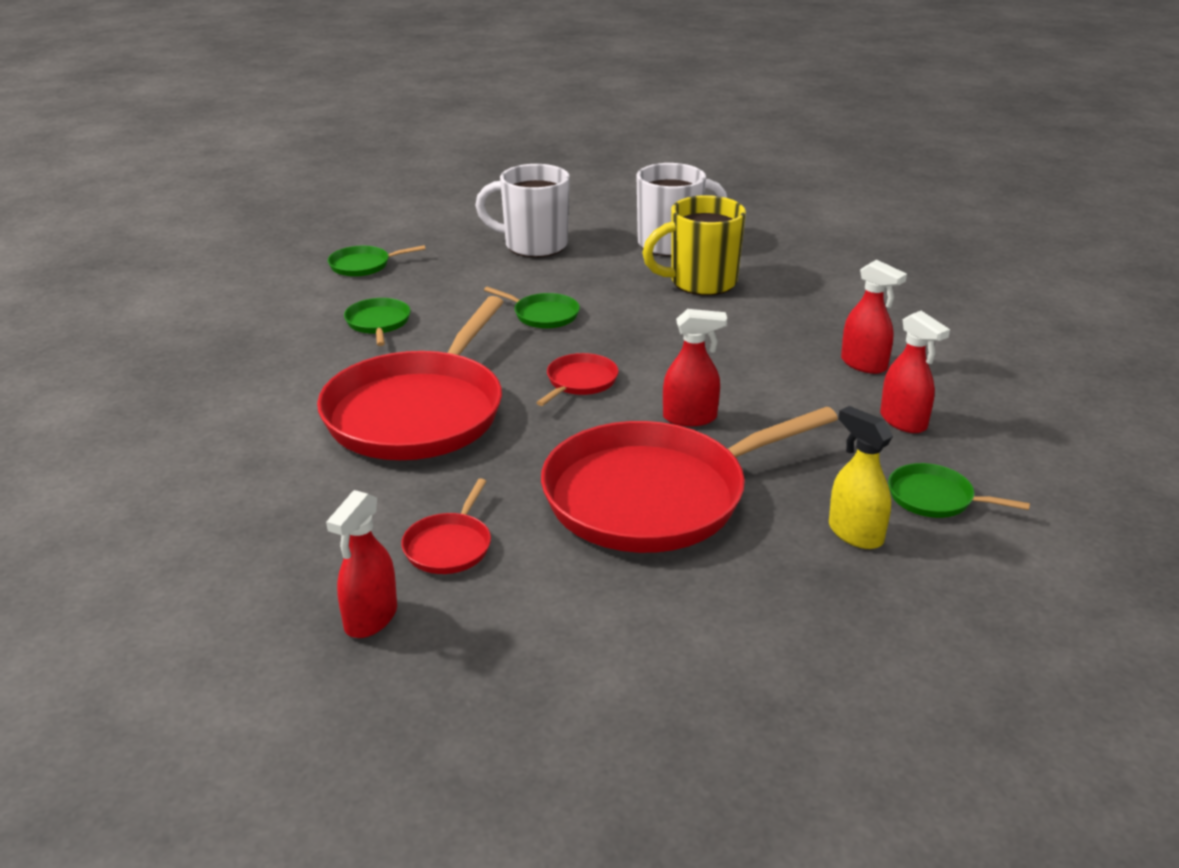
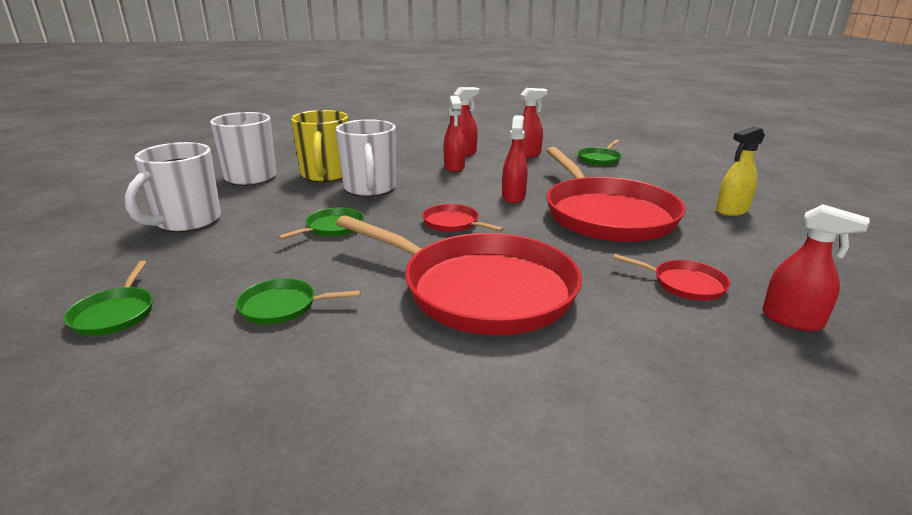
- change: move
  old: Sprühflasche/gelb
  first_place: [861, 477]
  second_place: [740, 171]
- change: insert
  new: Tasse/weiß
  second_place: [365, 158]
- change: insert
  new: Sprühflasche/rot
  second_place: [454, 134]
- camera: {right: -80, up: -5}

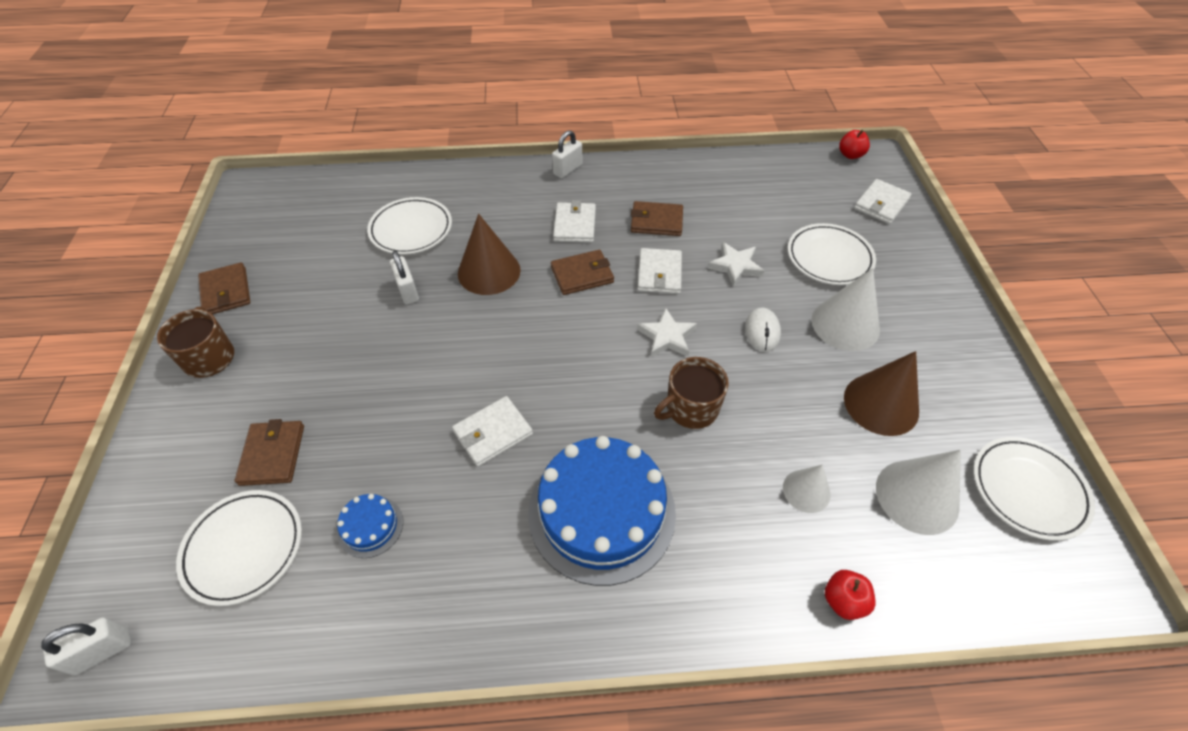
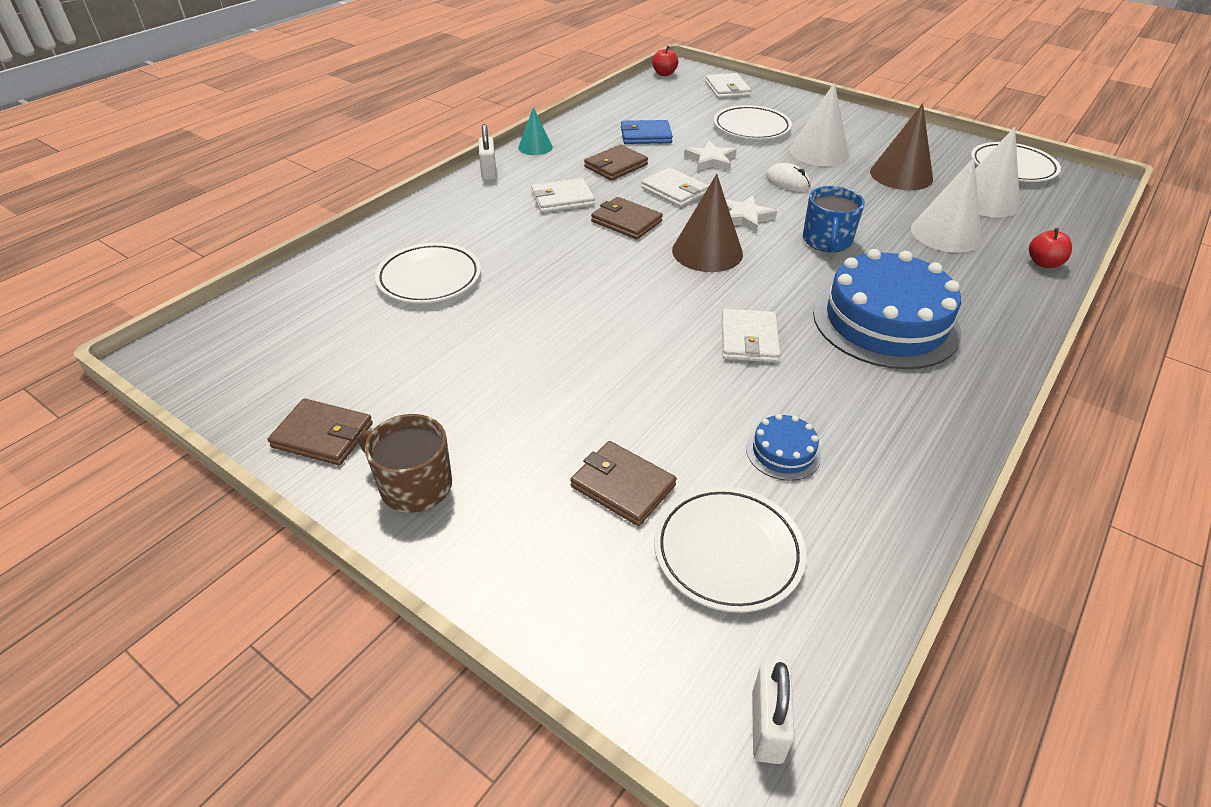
- change: delete
  old: Vorhängeschloss/weiß
  first_place: [404, 278]
- change: move
  old: Kegel/braun
  first_place: [489, 254]
  second_place: [707, 223]
- change: rotate
  old: Geldbörse/braun
  first_place: [582, 272]
  second_place: [627, 218]
  degrees: -75
- change: rotate
  old: Geldbörse/weiß
  first_place: [574, 221]
  second_place: [563, 195]
  degrees: -60
- change: recolor
  old: Tasse/braun
  new: Tasse/blau
  first_place: [691, 393]
  second_place: [834, 219]
- change: resize
  old: Kegel/weiß
  first_place: [807, 489]
  second_place: [946, 205]
  factor: 1.7
- change: insert
  new: Kegel/türkis
  second_place: [535, 131]
- change: insert
  new: Geldbörse/blau
  second_place: [647, 132]
- camera: {right: -50, up: -10}

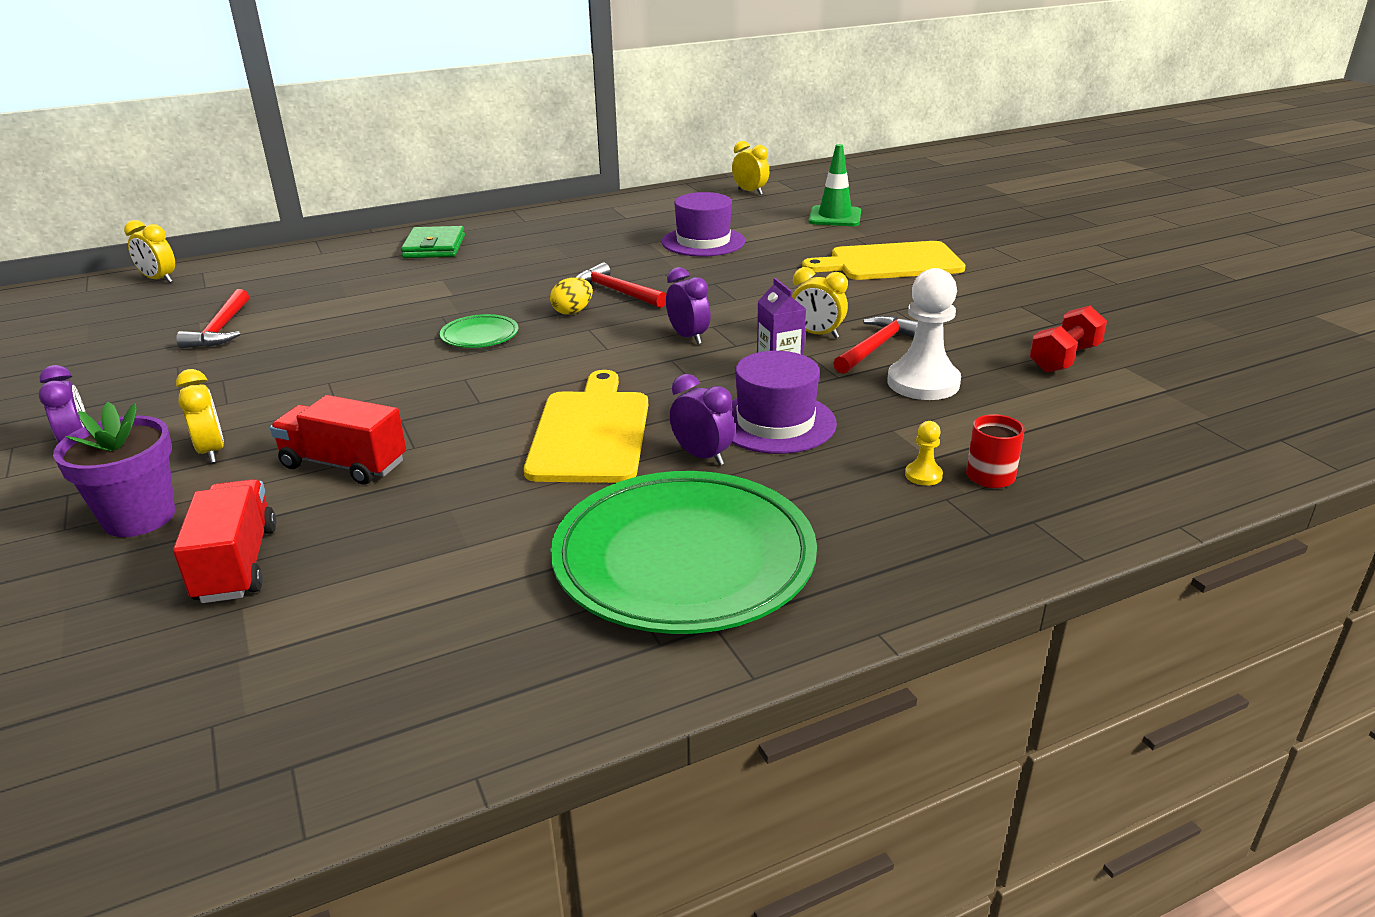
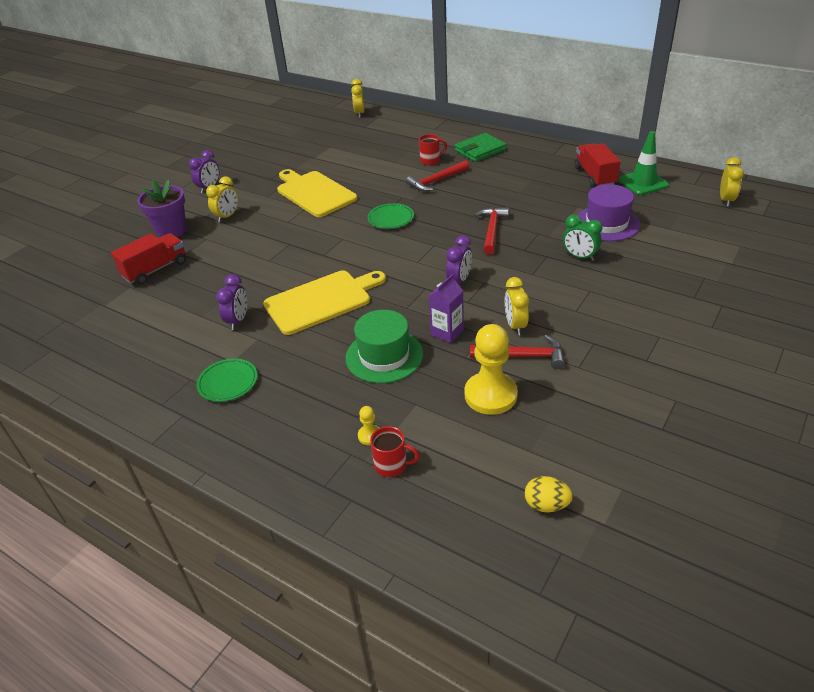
- change: move
  old: Hammer/rot
  first_place: [212, 319]
  second_place: [437, 176]
- change: move
  old: Lastwagen/rot
  first_place: [338, 440]
  second_place: [598, 165]
- change: move
  old: Ei/gelb
  first_place: [571, 296]
  second_place: [549, 494]
- change: resize
  old: Teller/grün
  first_place: [684, 552]
  second_place: [227, 380]
  factor: 0.43
- change: move
  old: Wecker/lila
  first_place: [702, 419]
  second_place: [231, 302]
- change: recolor
  old: Hut/lila
  new: Hut/grün
  first_place: [783, 402]
  second_place: [384, 346]
- change: move
  old: Schneidebrett/gelb
  first_place: [884, 260]
  second_place: [317, 193]
- change: move
  old: Leitkegel/grün
  first_place: [834, 185]
  second_place: [644, 163]
- change: recolor
  old: Bauer/weiß
  new: Bauer/gelb
  first_place: [924, 334]
  second_place: [491, 369]
- change: delete
  old: Hantel/rot
  first_place: [1068, 339]
- change: insert
  new: Tasse/rot
  second_place: [433, 149]
- change: insert
  new: Wecker/grün
  second_place: [582, 238]
- camera: {right: 60, up: 10}

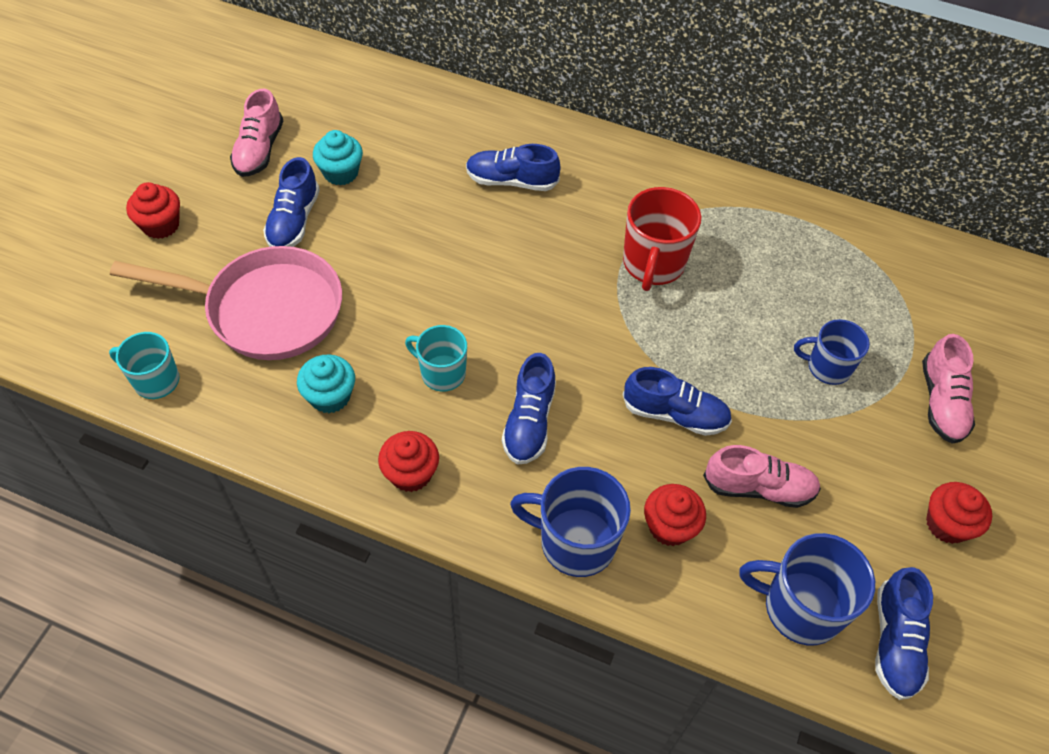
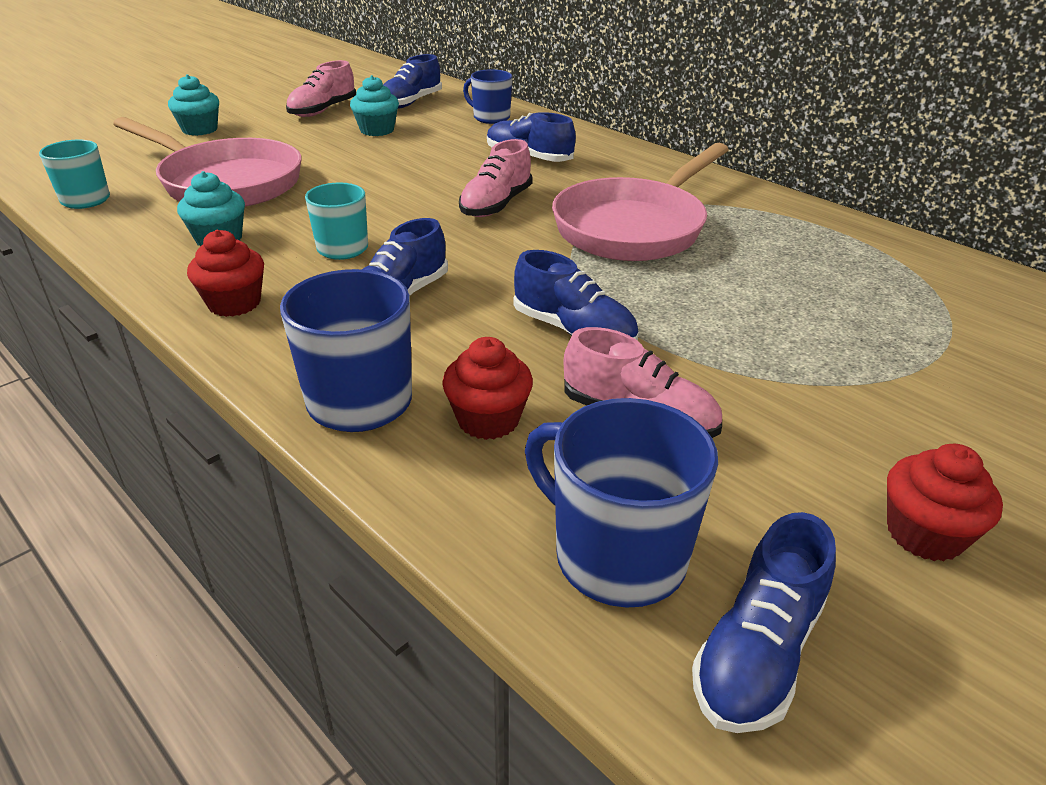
- change: recolor
  old: Muffin/rot
  new: Muffin/türkis
  first_place: [153, 210]
  second_place: [193, 105]
- change: move
  old: Schuh/blau
  first_place: [291, 202]
  second_place: [412, 81]
- change: replace
  old: Tasse/rot
  new: Pfanne/rosa
  first_place: [662, 239]
  second_place: [640, 202]
- change: move
  old: Tasse/blau
  first_place: [832, 352]
  second_place: [487, 96]
- change: move
  old: Schuh/rosa
  first_place: [948, 389]
  second_place: [496, 178]
- camera: {right: 25, up: -20}

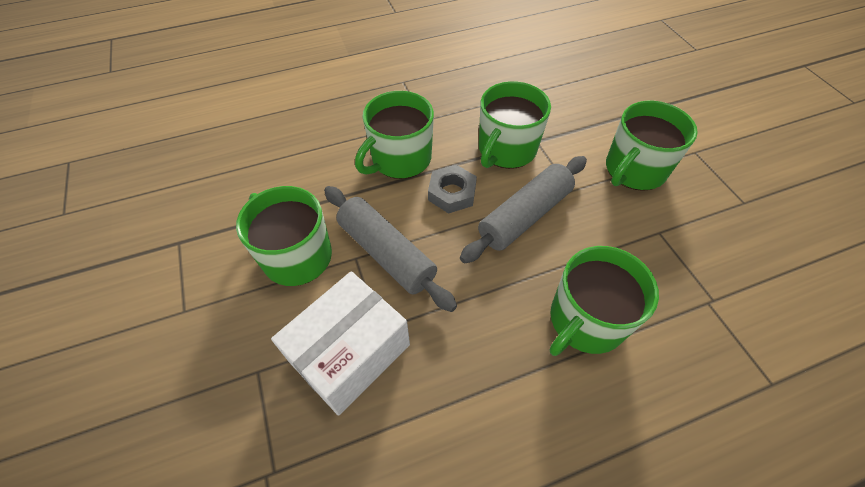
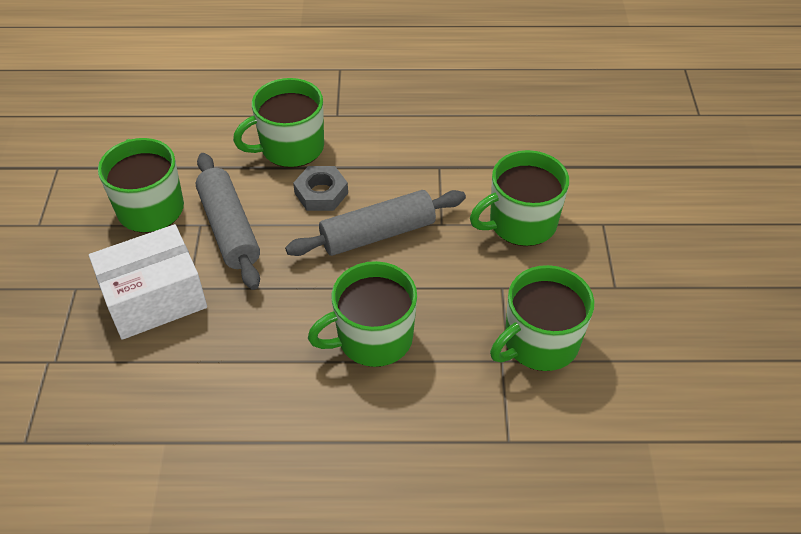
- change: move
  old: Tasse/grün
  first_place: [515, 125]
  second_place: [542, 318]
- camera: {right: 20, up: -5}

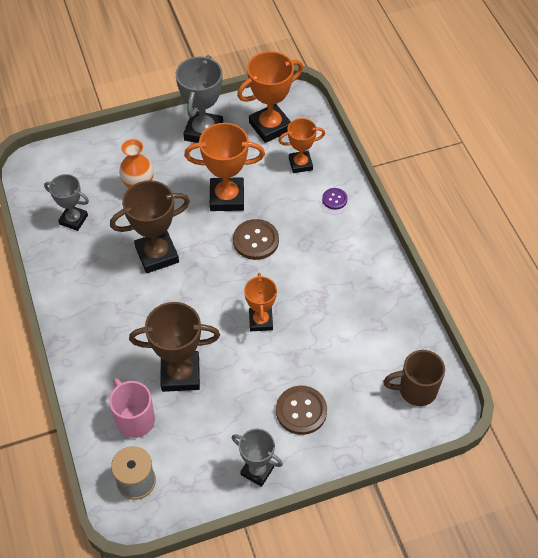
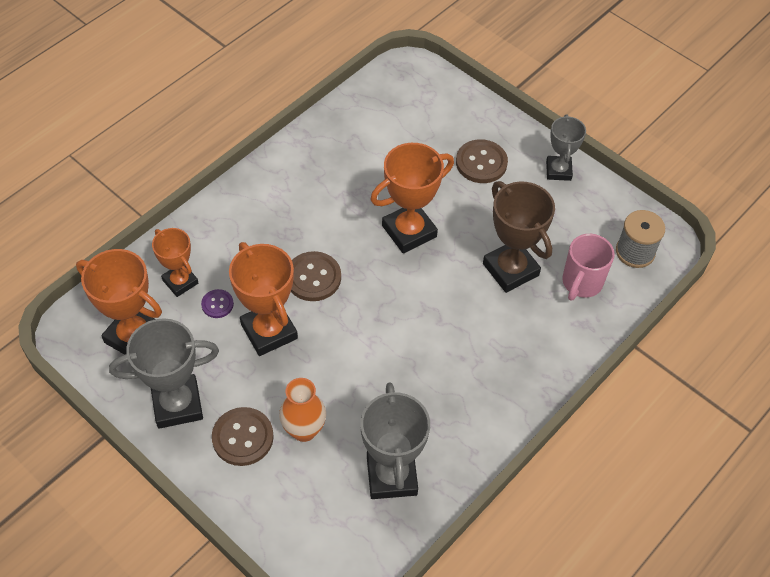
- change: resize
  old: Pokal/grau
  first_place: [66, 202]
  second_place: [395, 440]
  factor: 1.6
- change: delete
  old: Pokal/braun
  first_place: [150, 226]
- change: resize
  old: Pokal/orange
  first_place: [260, 302]
  second_place: [412, 198]
  factor: 1.6
- change: move
  old: Knopf/lila
  first_place: [334, 199]
  second_place: [217, 303]
- change: delete
  old: Tasse/braun
  first_place: [414, 378]
- change: insert
  new: Knopf/braun
  second_place: [243, 436]
- camera: {right: -120, up: 0}

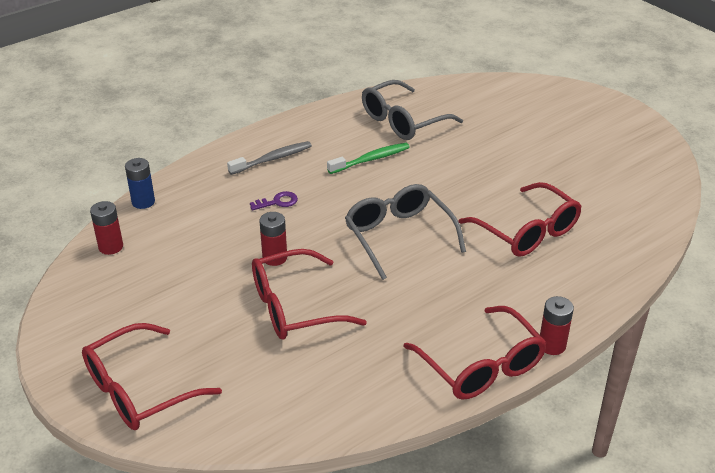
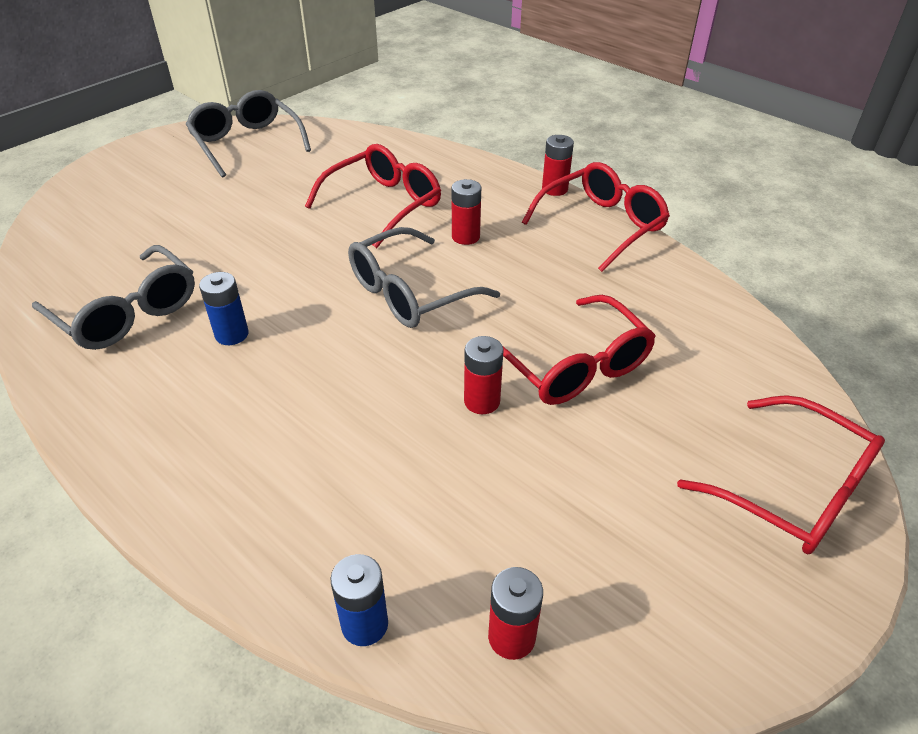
- change: delete
  old: Zahnbürste/grau
  first_place: [269, 158]
- change: delete
  old: Schlüssel/lila
  first_place: [274, 201]
- change: replace
  old: Zahnbürste/grün
  new: Batterie/blau
  first_place: [368, 158]
  second_place: [224, 308]
- change: insert
  new: Brille/grau
  second_place: [248, 134]
- change: insert
  new: Batterie/rot
  second_place: [466, 212]
- camera: {right: -100, up: 5}

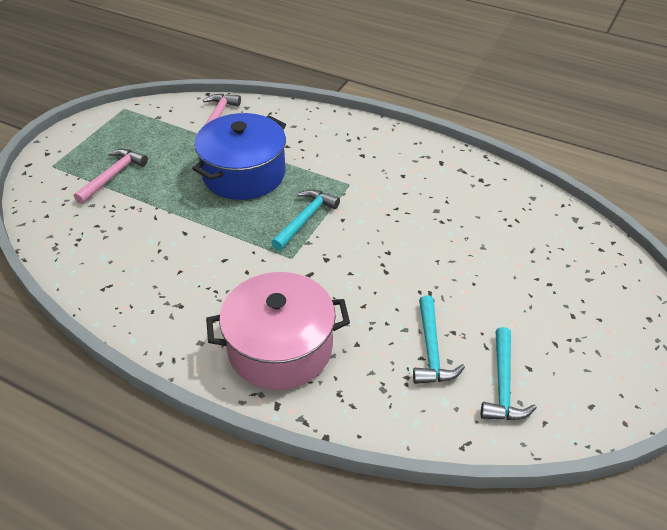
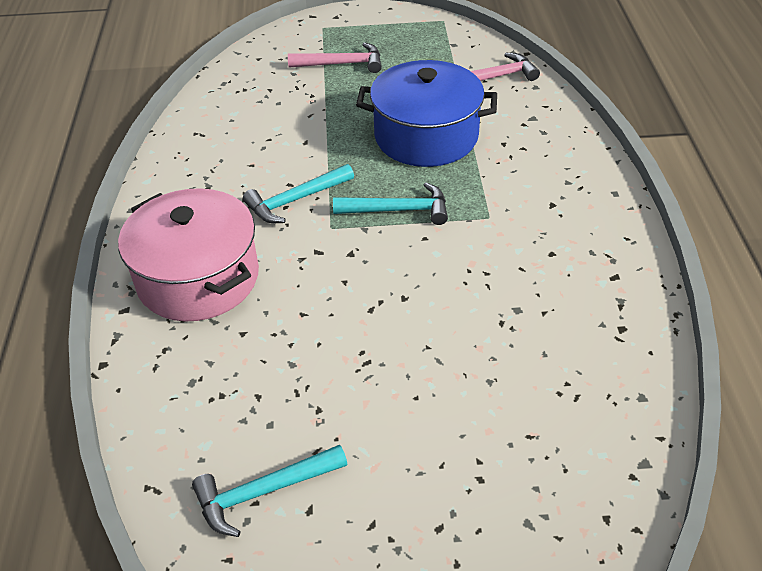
- change: move
  old: Hammer/türkis
  first_place: [439, 340]
  second_place: [298, 193]
- camera: {right: 60, up: 0}

